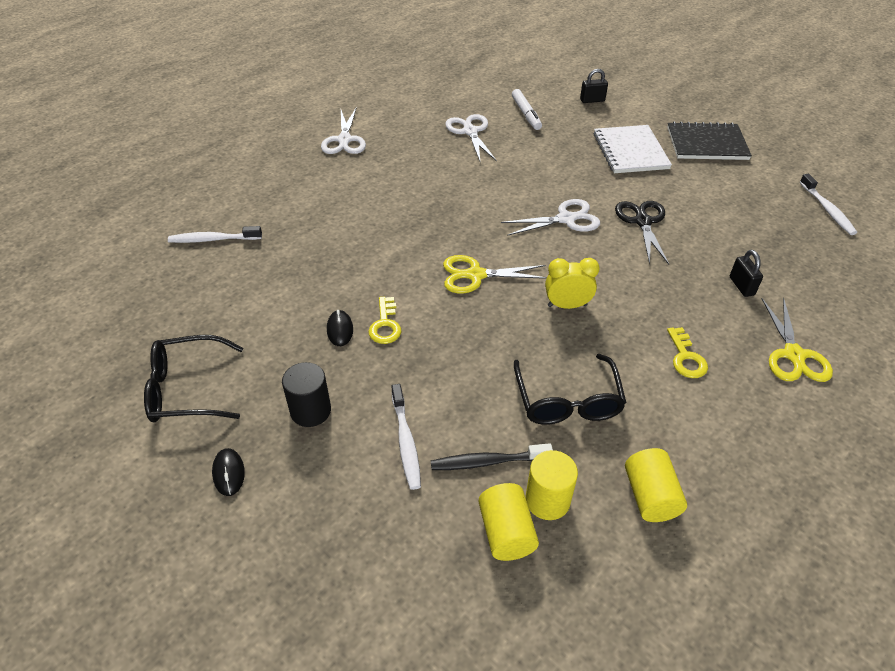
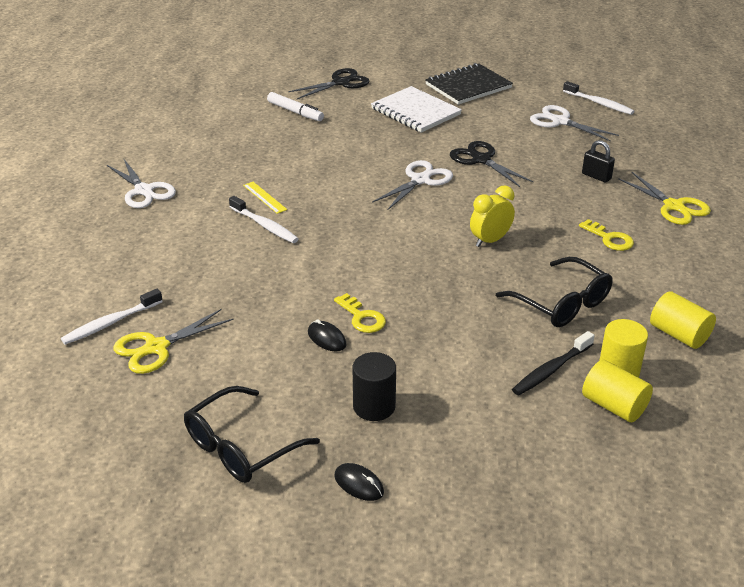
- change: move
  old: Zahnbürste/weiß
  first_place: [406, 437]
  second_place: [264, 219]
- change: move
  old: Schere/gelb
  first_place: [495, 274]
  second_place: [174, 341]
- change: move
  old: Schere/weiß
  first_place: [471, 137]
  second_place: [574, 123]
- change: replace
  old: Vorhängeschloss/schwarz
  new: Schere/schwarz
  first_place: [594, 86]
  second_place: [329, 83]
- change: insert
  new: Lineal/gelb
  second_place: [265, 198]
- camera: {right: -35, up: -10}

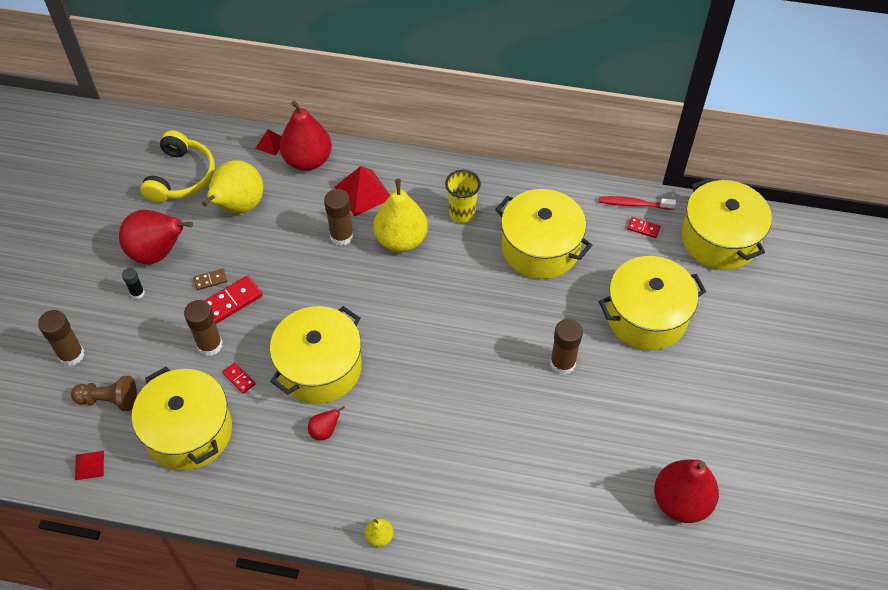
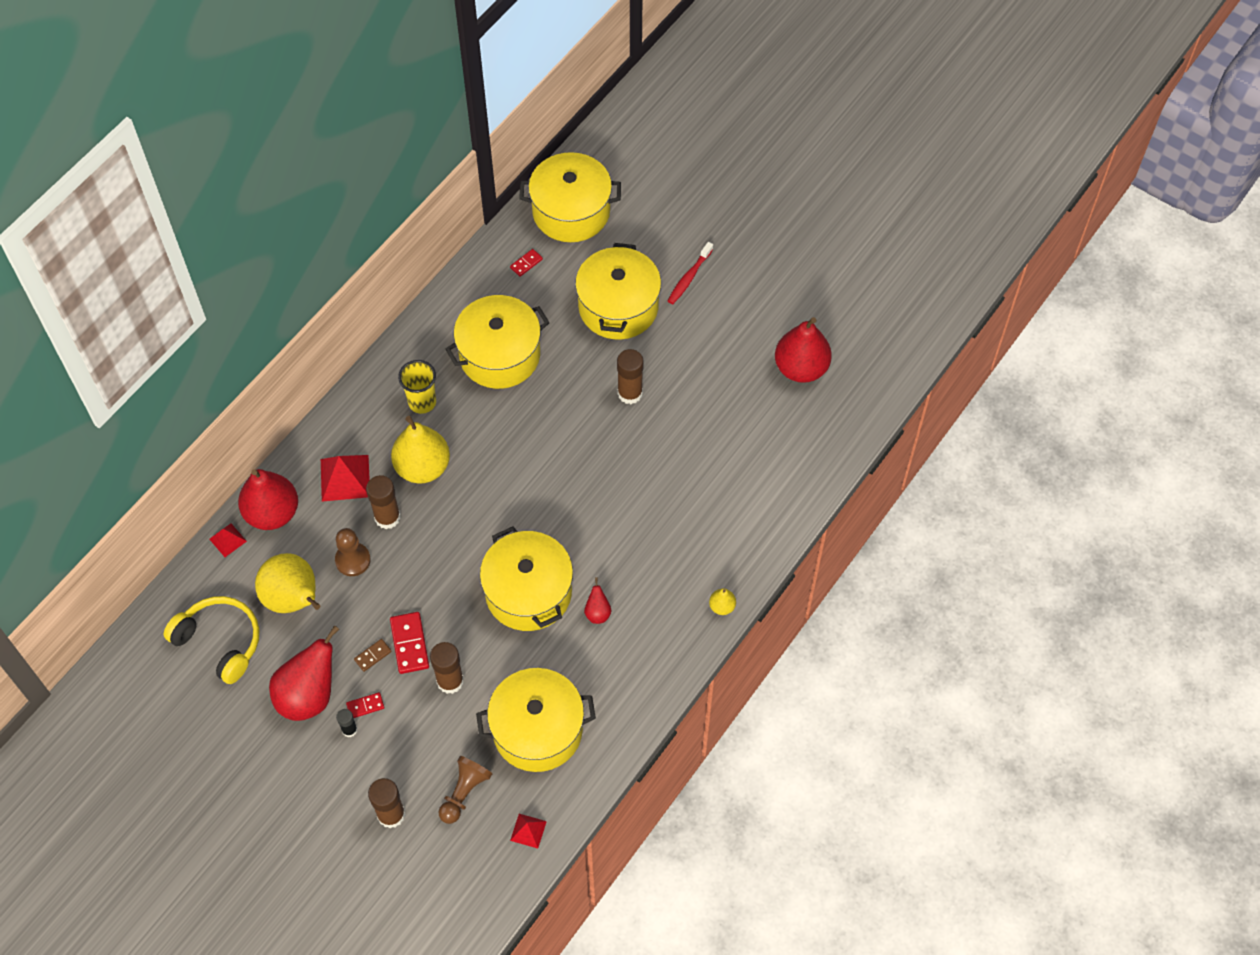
- change: rotate
  old: Dominostein/braun
  first_place: [210, 279]
  second_place: [373, 655]
  degrees: 45
- change: move
  old: Dominostein/rot
  first_place: [239, 378]
  second_place: [365, 705]
- change: move
  old: Zahnbürste/rot
  first_place: [637, 203]
  second_place: [690, 273]
- change: insert
  new: Bauer/braun
  second_place: [353, 552]
- camera: {right: -65, up: 5}

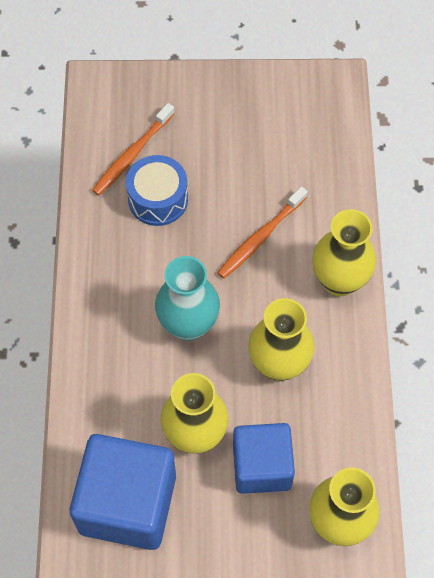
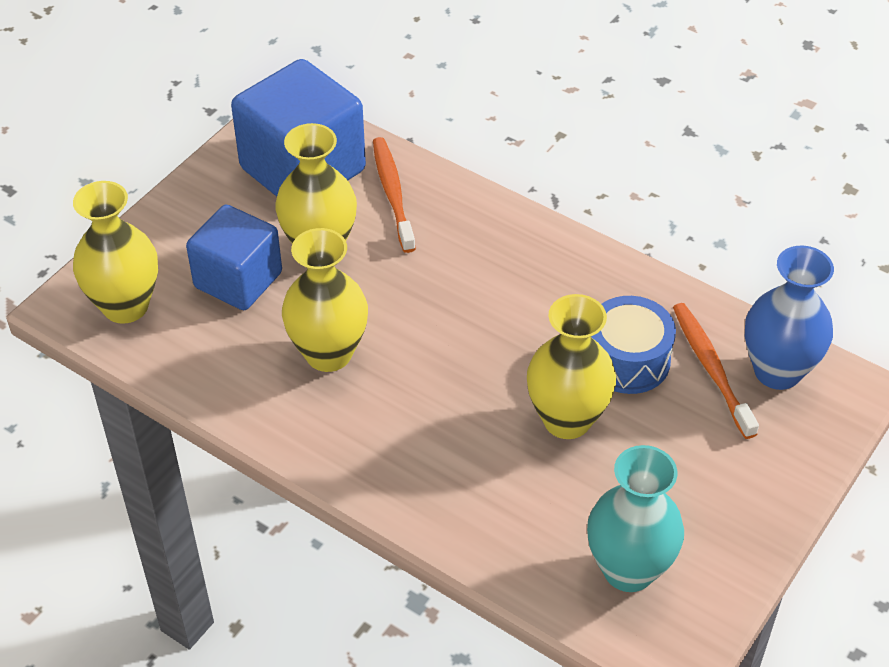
- change: move
  old: Vase/türkis
  first_place: [187, 298]
  second_place: [635, 518]
- change: move
  old: Zahnbürste/orange
  first_place: [262, 233]
  second_place: [394, 195]
- change: move
  old: Vase/gelb
  first_place: [344, 253]
  second_place: [571, 366]
- change: insert
  new: Vase/blau
  second_place: [789, 317]
- camera: {right: 125, up: -15}

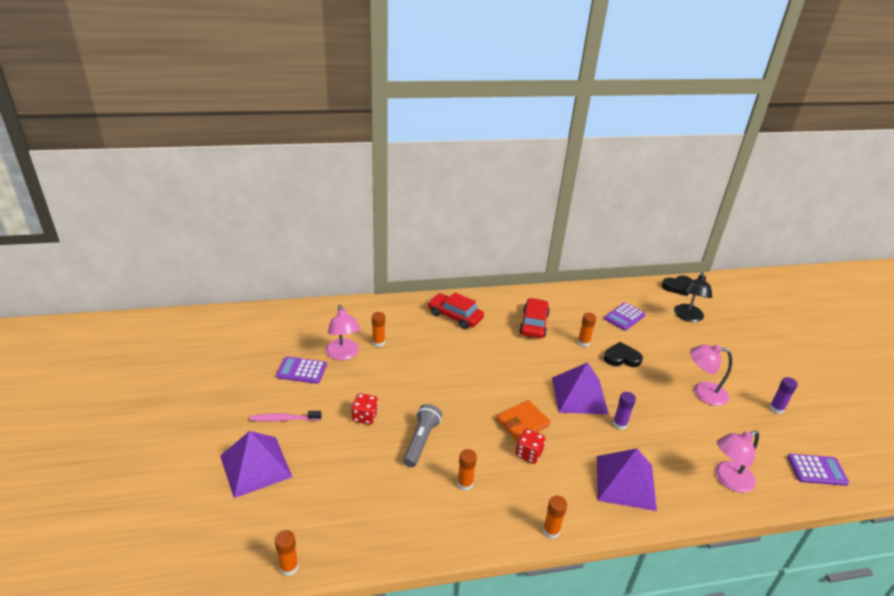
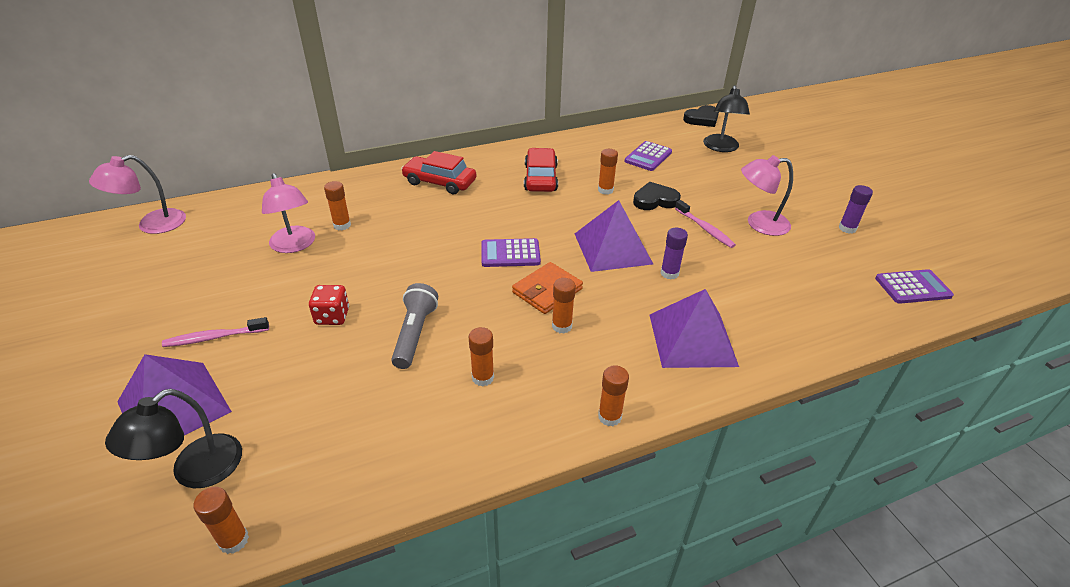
- change: move
  old: Taschenrechner/lila
  first_place: [301, 370]
  second_place: [511, 252]
- change: replace
  old: Spielwürfel/rot
  new: Klebestift/orange
  first_place: [530, 446]
  second_place: [564, 306]
- change: move
  old: Lampe/rosa
  first_place: [737, 462]
  second_place: [137, 194]
- change: insert
  new: Lampe/schwarz
  second_place: [173, 438]
- change: insert
  new: Zahnbürste/rosa
  second_place: [705, 224]
- camera: {right: -10, up: 5}

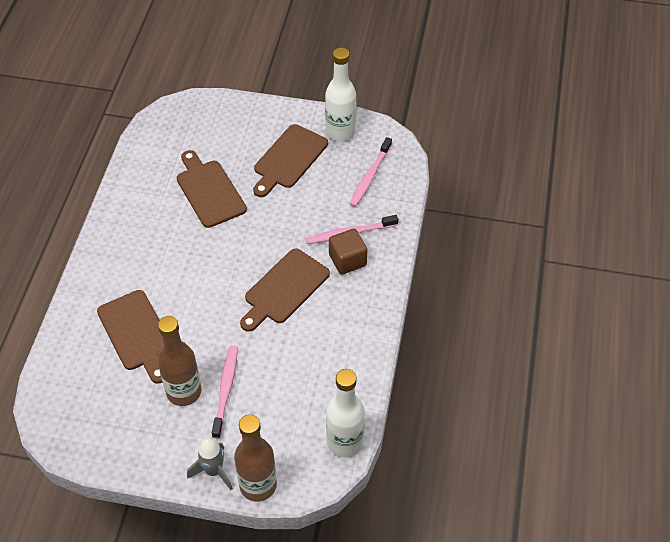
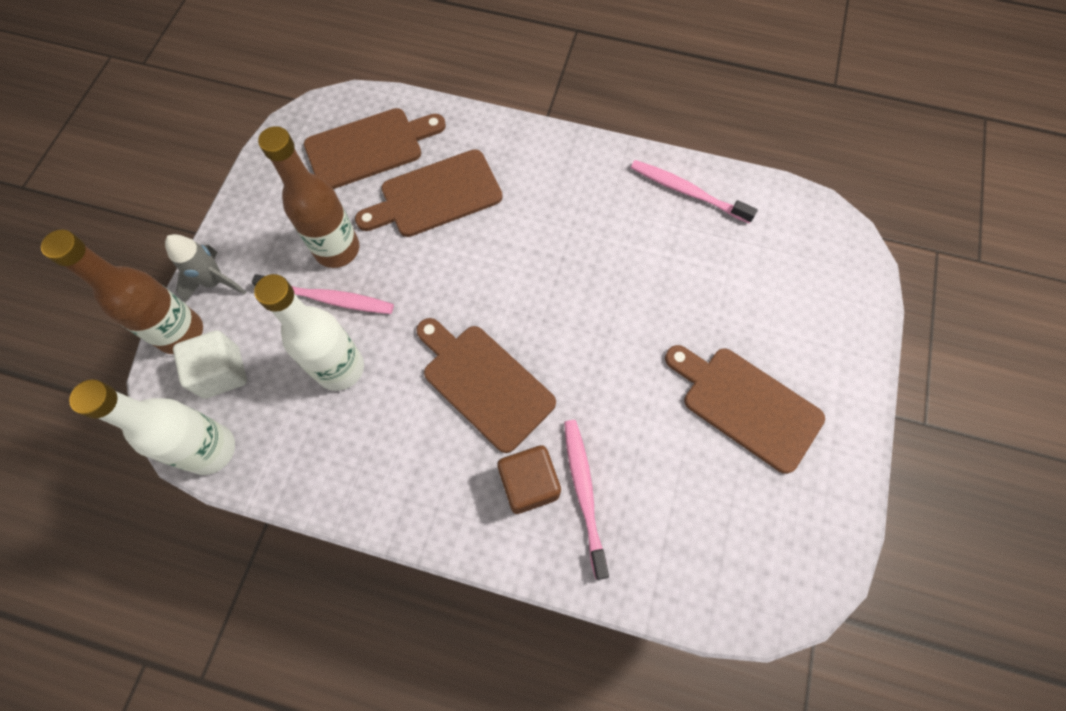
- change: move
  old: Schneidebrett/braun
  first_place: [212, 189]
  second_place: [375, 148]
- change: move
  old: Flasche/weiß
  first_place: [340, 94]
  second_place: [309, 332]
- change: move
  old: Zahnbürste/rosa
  first_place: [371, 172]
  second_place: [694, 192]
- change: insert
  new: Kubus/weiß
  second_place: [210, 364]
- camera: {right: 95, up: 15}

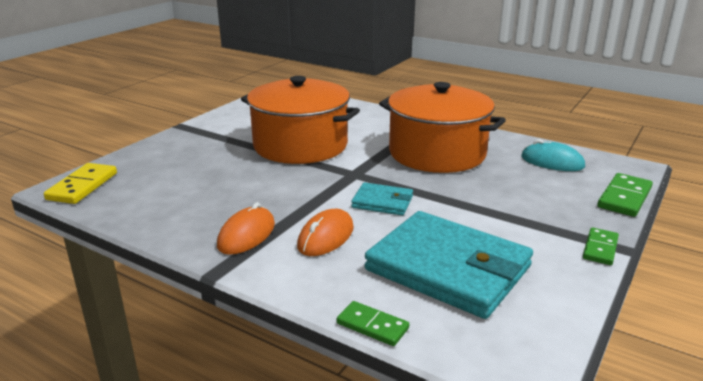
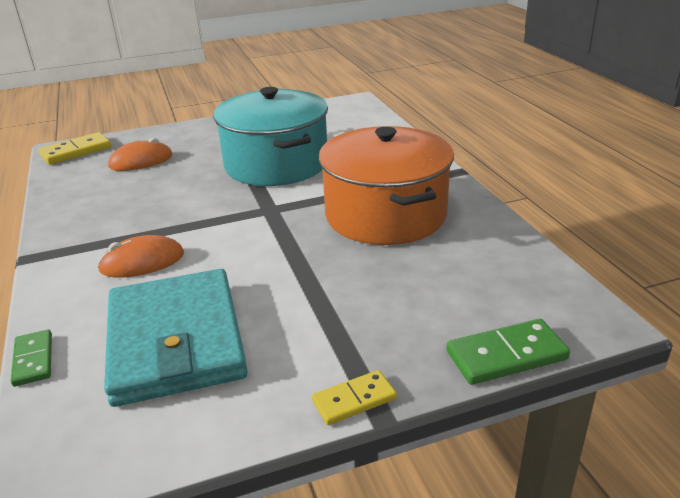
- change: move
  old: Computermaus/orange
  first_place: [246, 228]
  second_place: [140, 154]
- change: recolor
  old: Kochtopf/orange
  new: Kochtopf/türkis
  first_place: [300, 120]
  second_place: [270, 136]
- change: delete
  old: Geldbörse/türkis
  first_place: [382, 198]
- change: delete
  old: Computermaus/türkis
  first_place: [553, 155]
- change: recolor
  old: Dominostein/grün
  new: Dominostein/gelb
  first_place: [601, 246]
  second_place: [354, 397]
- camera: {right: 40, up: 5}

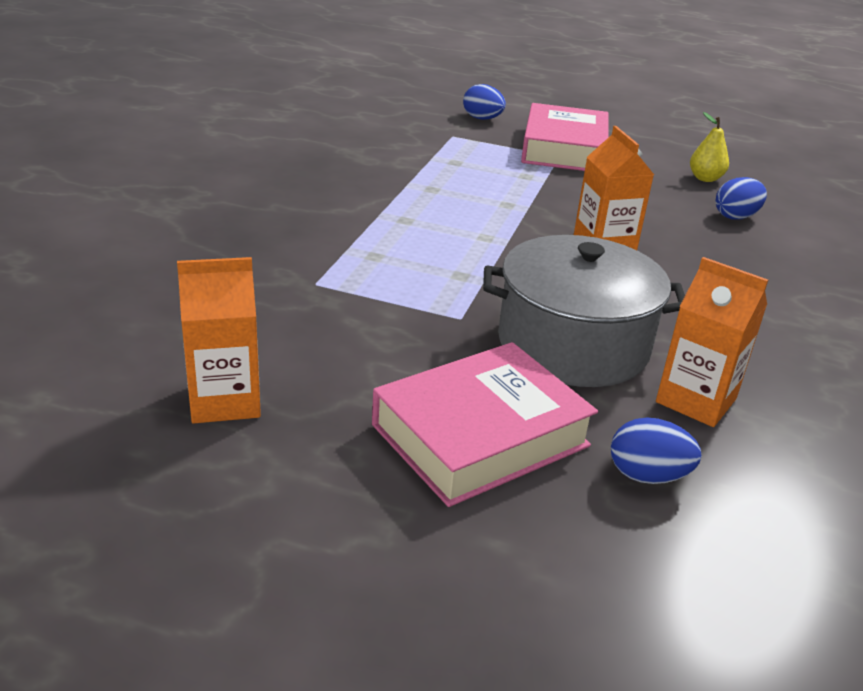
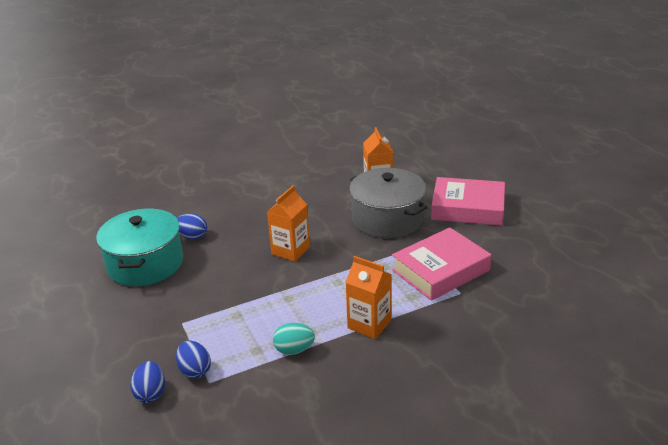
- change: move
  old: Getränkekarton/orange
  first_place: [219, 340]
  second_place: [368, 297]
- change: move
  old: Buch/rosa
  first_place: [565, 137]
  second_place: [441, 264]
- change: move
  old: Ei/blau
  first_place: [656, 451]
  second_place: [193, 360]
- change: replace
  old: Birne/gelb
  new: Kochtopf/türkis
  first_place: [709, 147]
  second_place: [139, 247]
- change: insert
  new: Ei/türkis
  second_place: [294, 339]
- camera: {right: -130, up: 0}

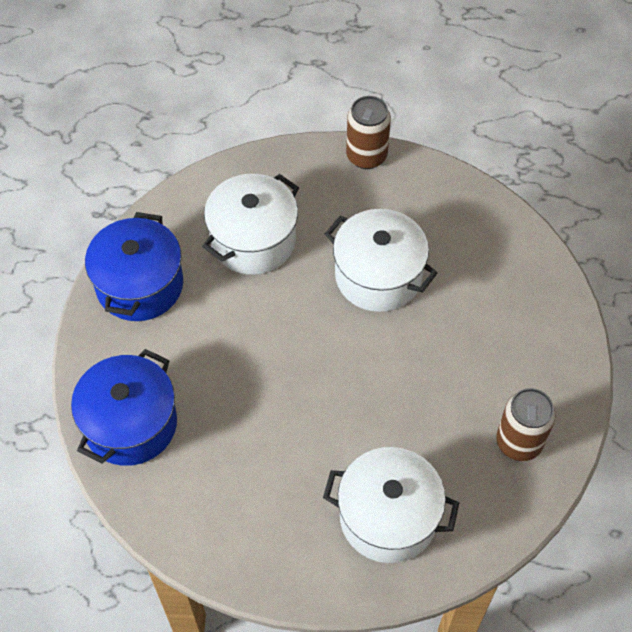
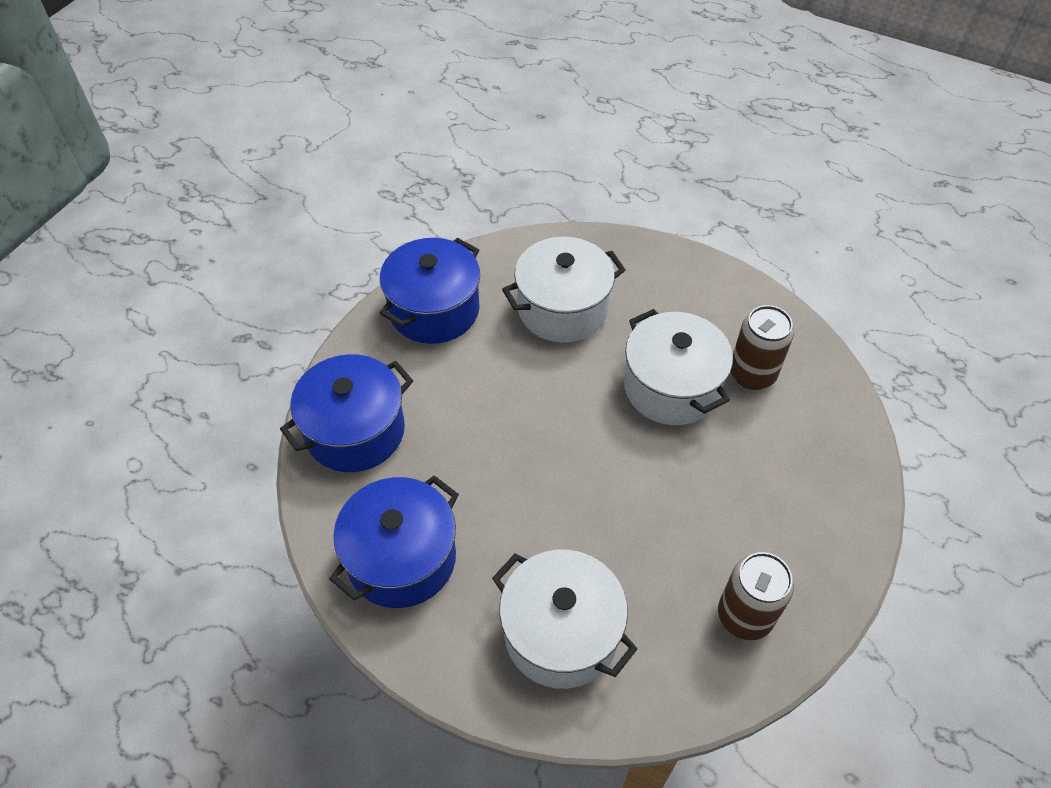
- change: move
  old: Dose/braun
  first_place: [368, 132]
  second_place: [762, 347]
- change: insert
  new: Kochtopf/blau
  second_place: [394, 542]
- camera: {right: 25, up: -5}

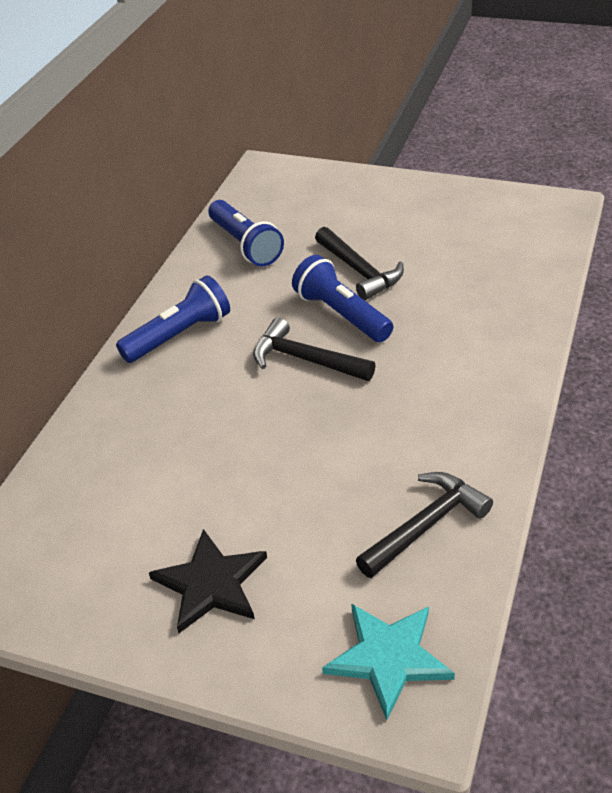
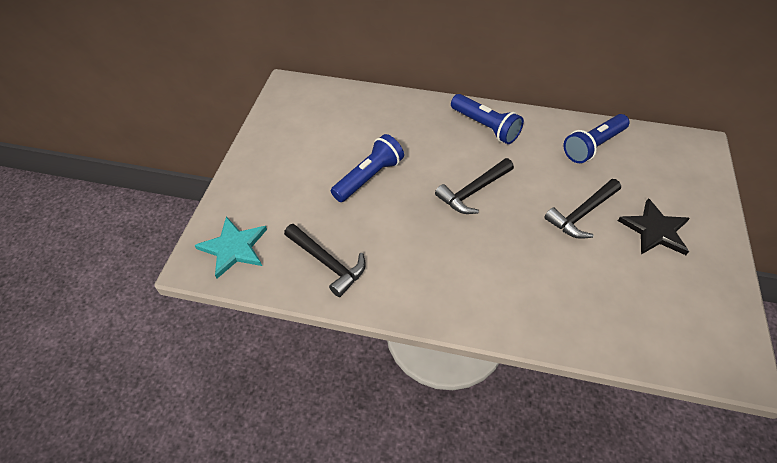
- change: move
  old: Stern/schwarz
  first_place: [208, 581]
  second_place: [654, 226]
- change: rotate
  old: Hammer/schwarz
  first_place: [314, 349]
  second_place: [474, 186]
  degrees: -150
- change: move
  old: Taschenlampe/blau
  first_place: [342, 298]
  second_place: [367, 168]
- camera: {right: 80, up: 10}

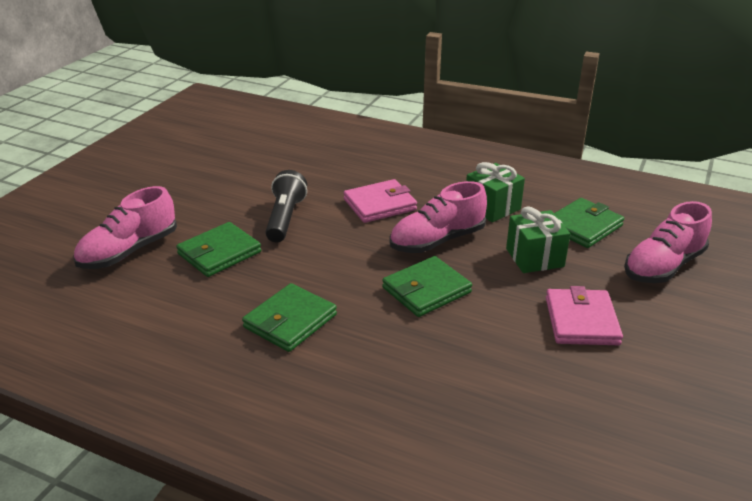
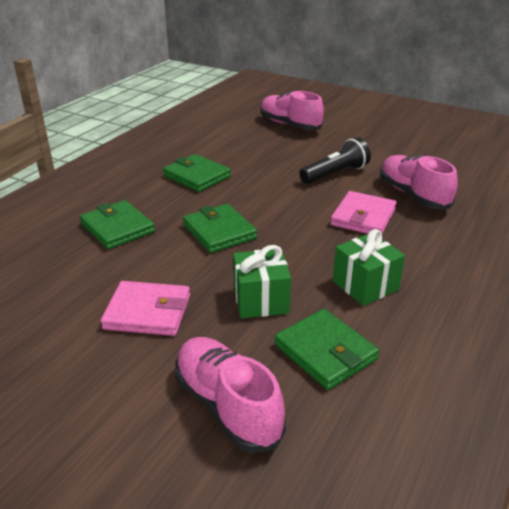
- change: move
  old: Geldbörse/grün
  first_place: [218, 249]
  second_place: [117, 224]
- change: rotate
  old: Taschenlampe/schwarz
  first_place: [286, 206]
  second_place: [335, 160]
  degrees: -45
- change: rotate
  old: Geldbörse/rosa
  first_place: [380, 201]
  second_place: [363, 212]
  degrees: 45
- change: move
  old: Schuh/rosa
  first_place: [438, 217]
  second_place: [419, 182]
- camera: {right: 95, up: 0}

